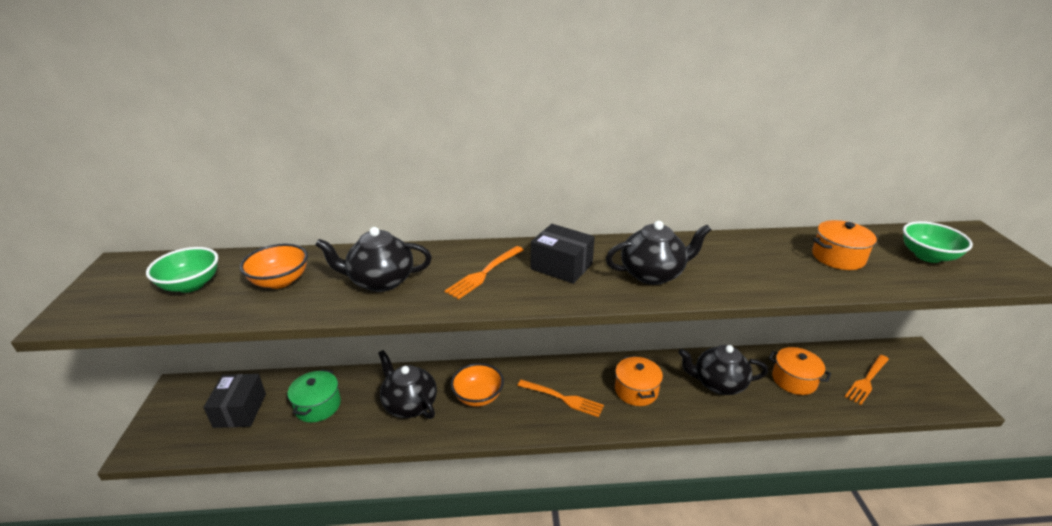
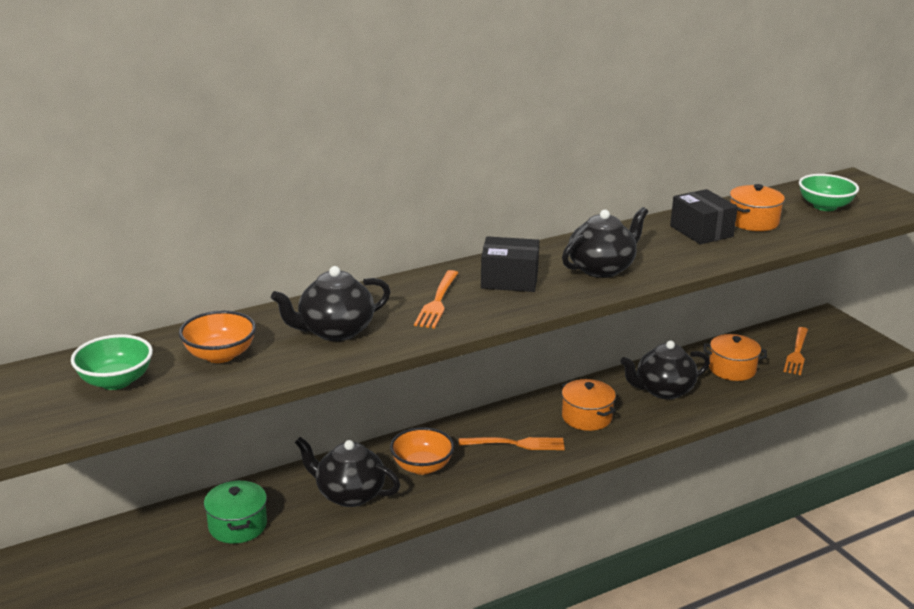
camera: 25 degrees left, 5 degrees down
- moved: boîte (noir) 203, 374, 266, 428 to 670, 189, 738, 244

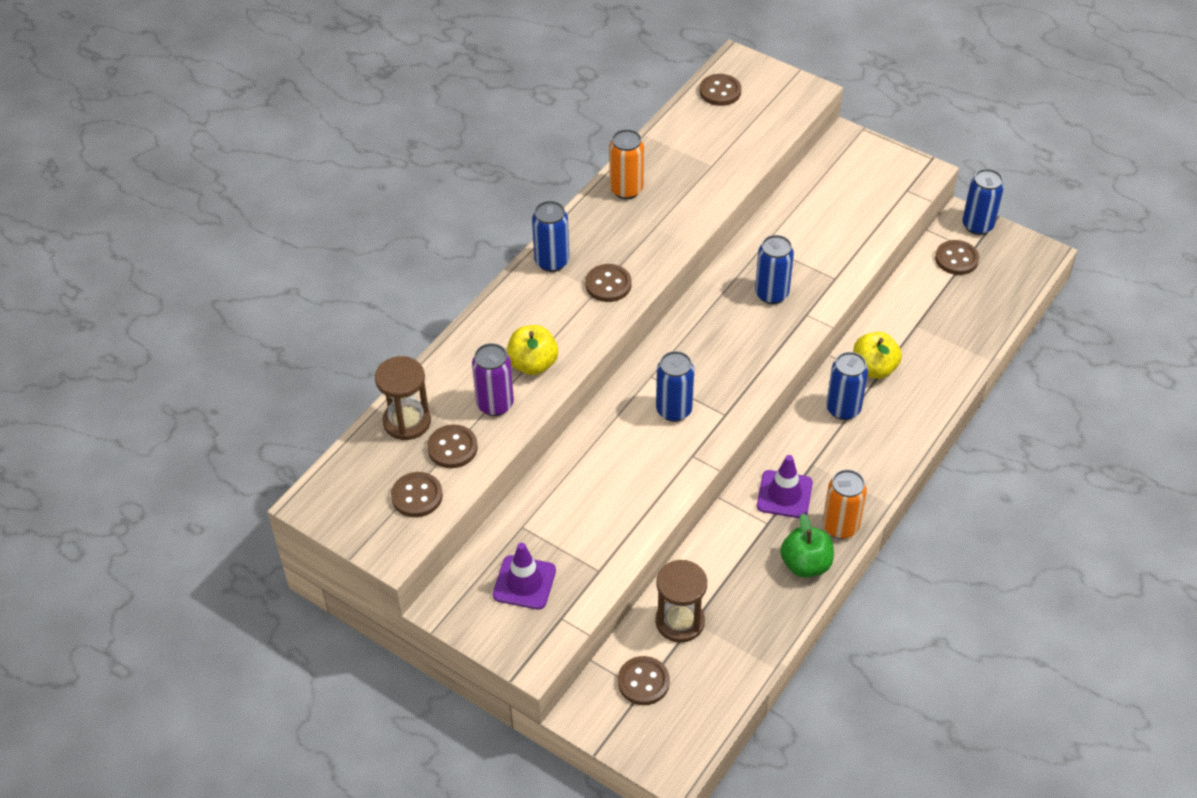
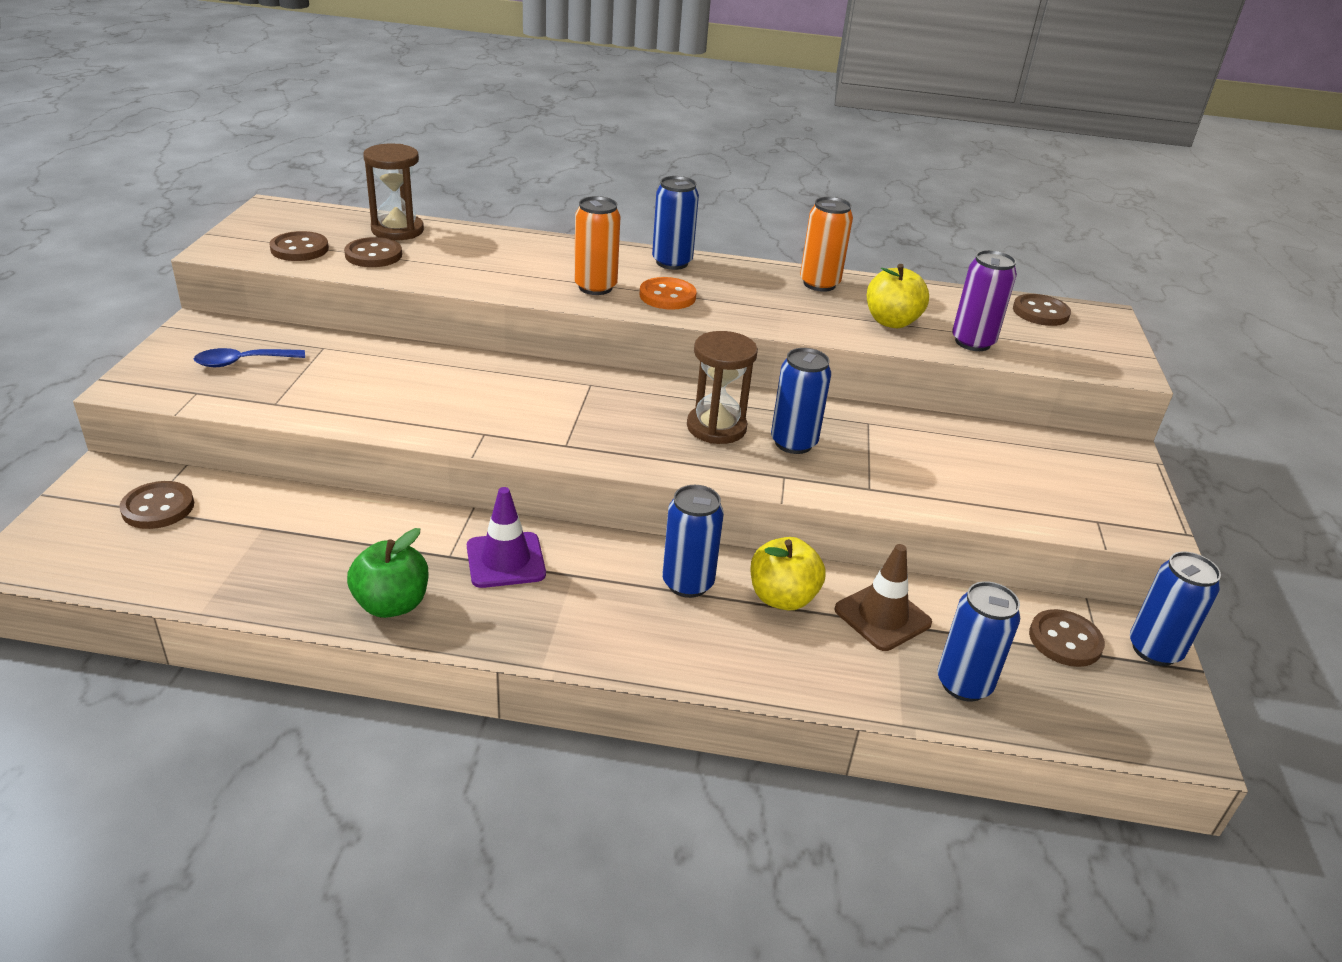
camera: 60 degrees right, 15 degrees down
- recoloured: bouton (marron) 585, 264, 632, 302 to bouton (orange) 640, 277, 697, 310
- moved: pomme (jaune) 507, 325, 558, 375 to 867, 264, 929, 328
- moved: canette (violet) 472, 343, 514, 416 to 952, 250, 1017, 351
- moved: canette (bleu) 656, 351, 694, 422 to 937, 581, 1020, 702
- moved: canette (orange) 823, 470, 867, 539 to 574, 196, 621, 295
- replaced: cône de chantier (violet) 493, 543, 556, 610 to cuillère (bleu) 194, 348, 305, 367
- moved: sablier (marron) 655, 560, 707, 643 to 687, 331, 758, 444
- added: cône de chantier (marron) 834, 544, 932, 651

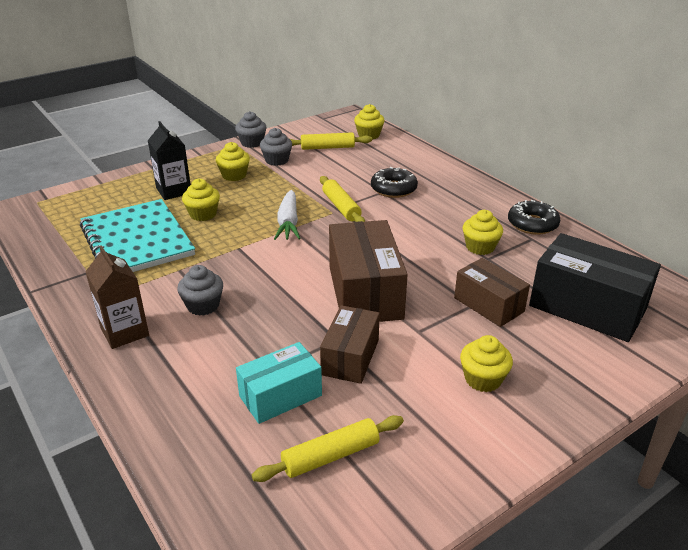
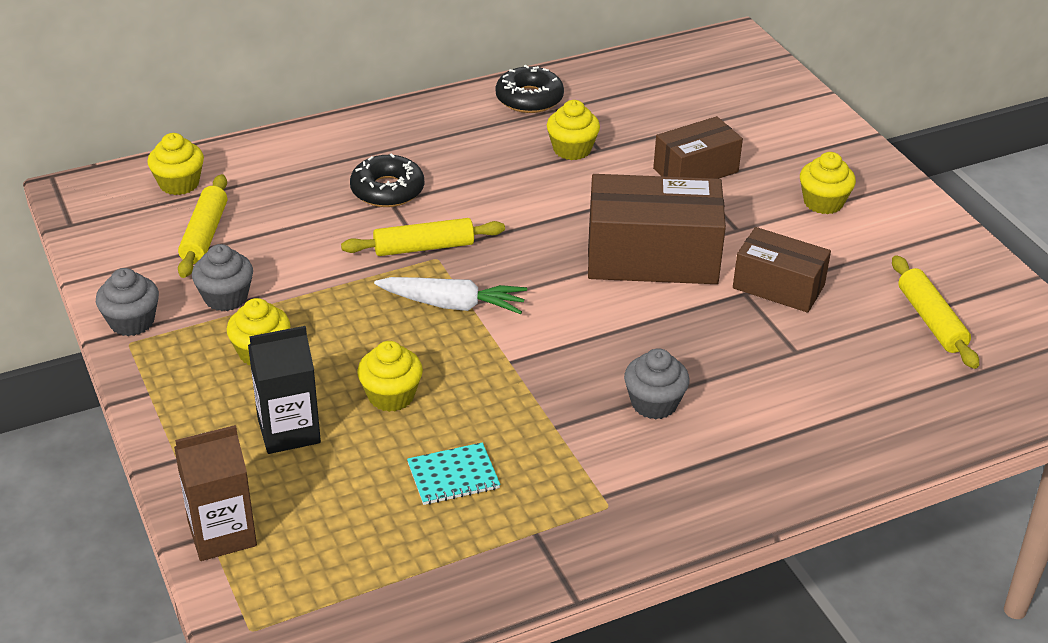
camera: 80 degrees left, 5 degrees up
- resized: carnet (turquoise) 80, 199, 195, 272 = 407, 442, 500, 505 x0.41
- removed: boîte (noir) 529, 233, 661, 342
- moved: brique de lait (marron) 85, 245, 149, 349 to 174, 425, 257, 561
- removed: boîte (turquoise) 236, 342, 322, 424

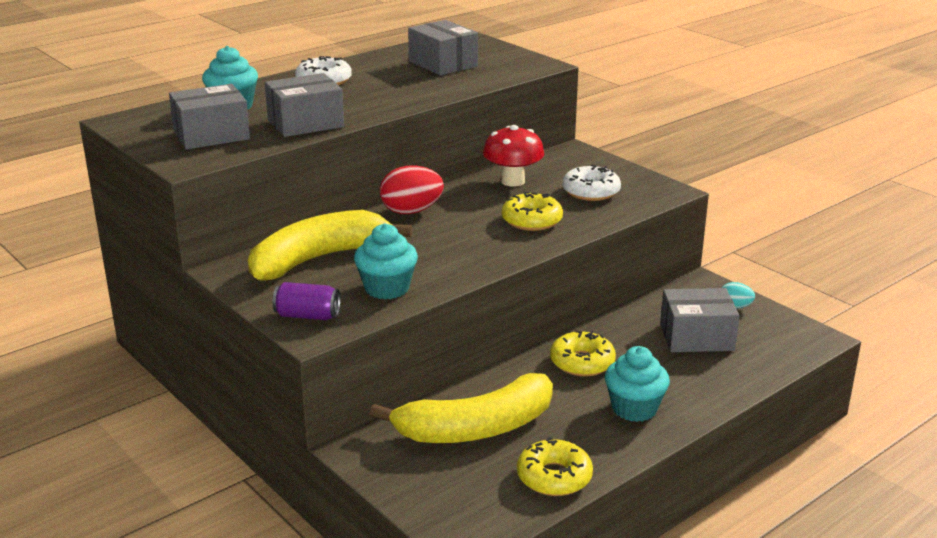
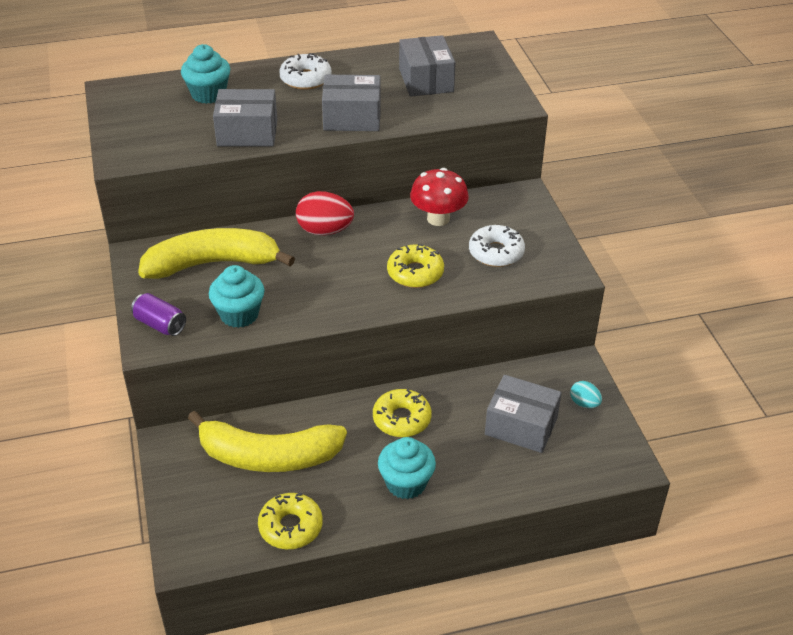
camera: 25 degrees right, 15 degrees up
- moved: boîte (gris) 169, 84, 250, 150 to 322, 75, 381, 131

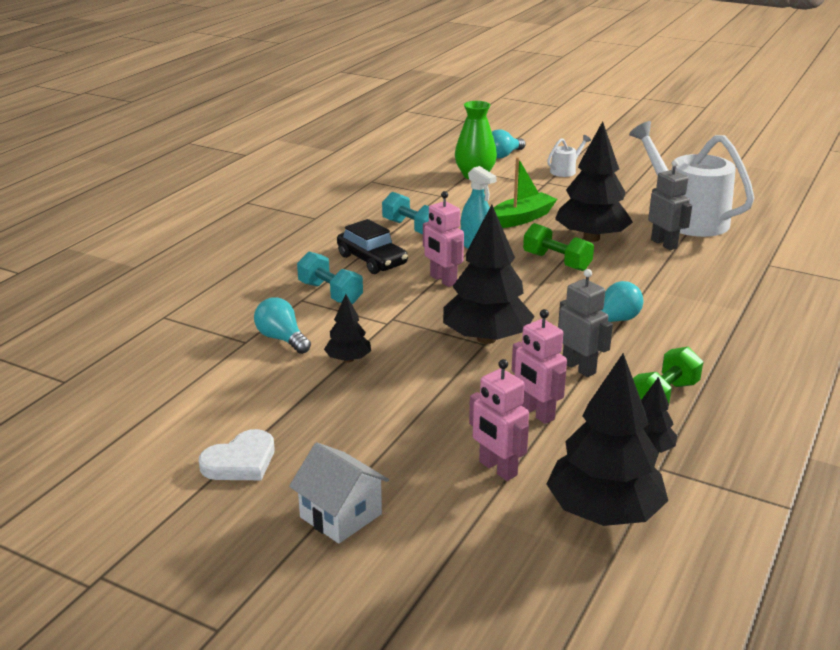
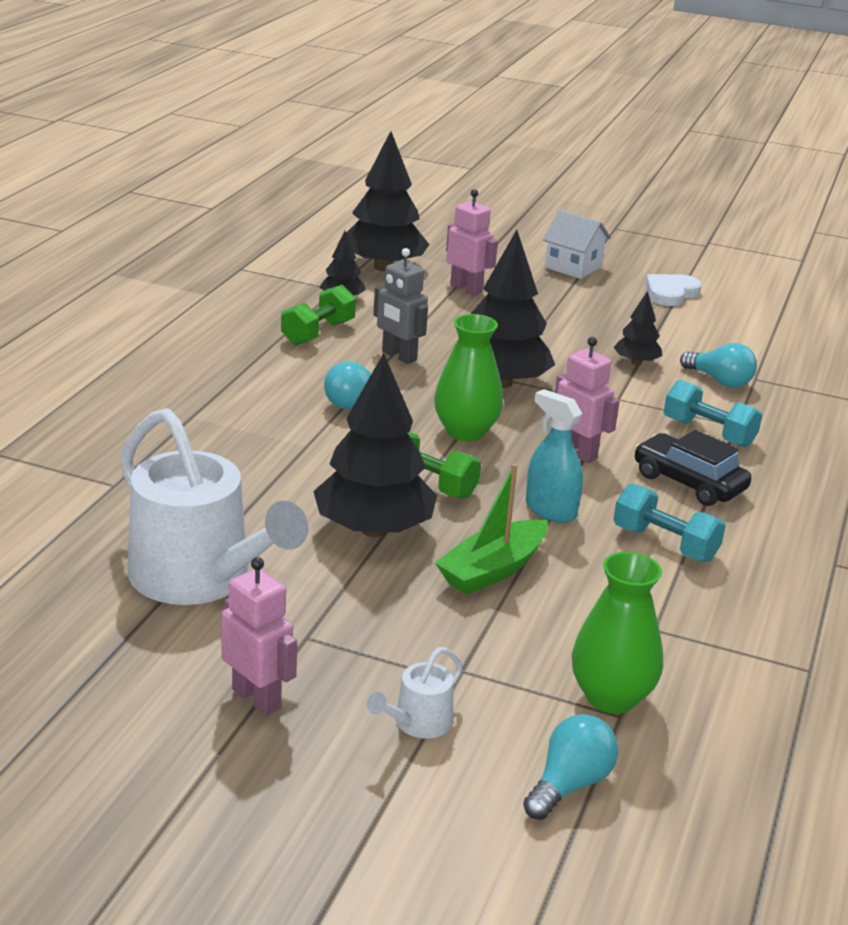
camera: 170 degrees right, 0 degrees up
- removed: robot (gris) 648, 160, 692, 250
- moved: robot (rose) 512, 309, 567, 424 to 221, 557, 297, 716
- added: vase (vert) 434, 314, 503, 441

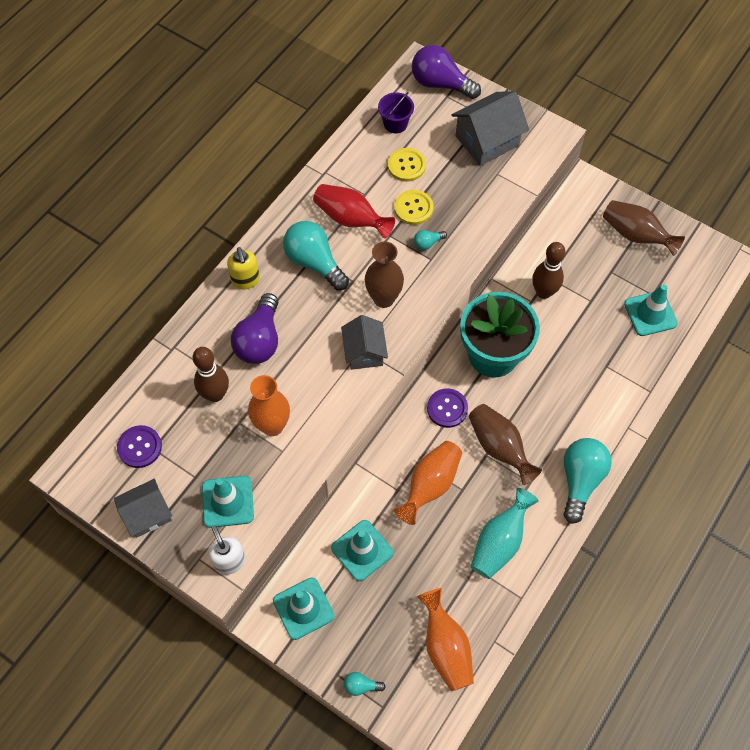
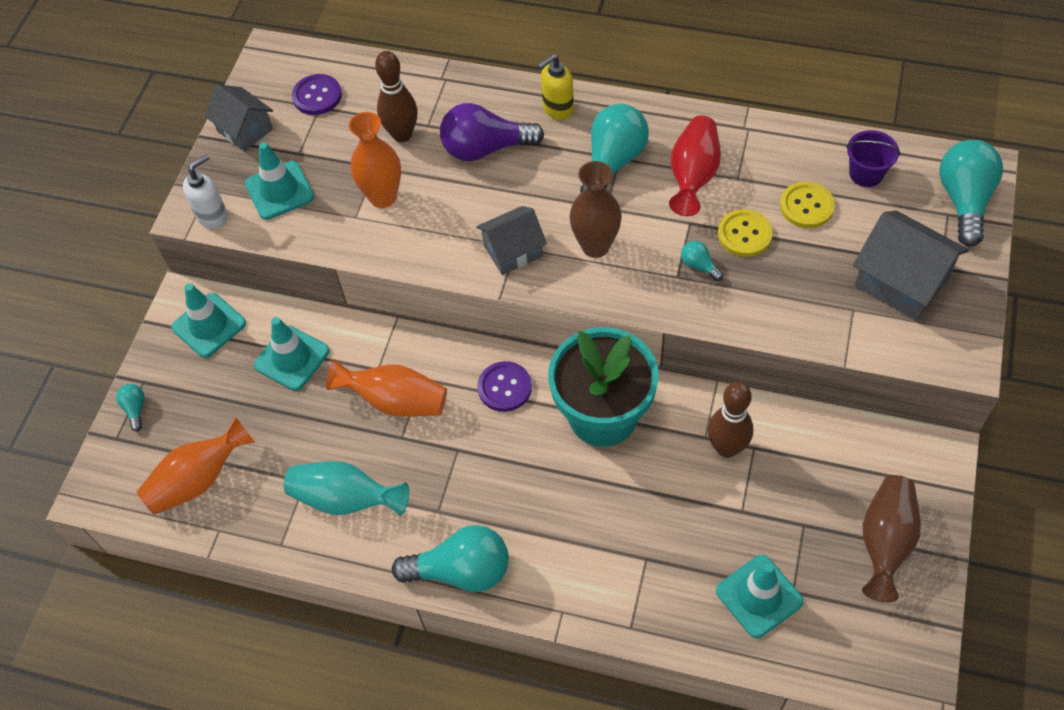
camera: 75 degrees right, 5 degrees down
- recoloured: ampoule (violet) 412, 45, 481, 99 to ampoule (turquoise) 939, 140, 1003, 247
- removed: vase (marron) 469, 404, 542, 485

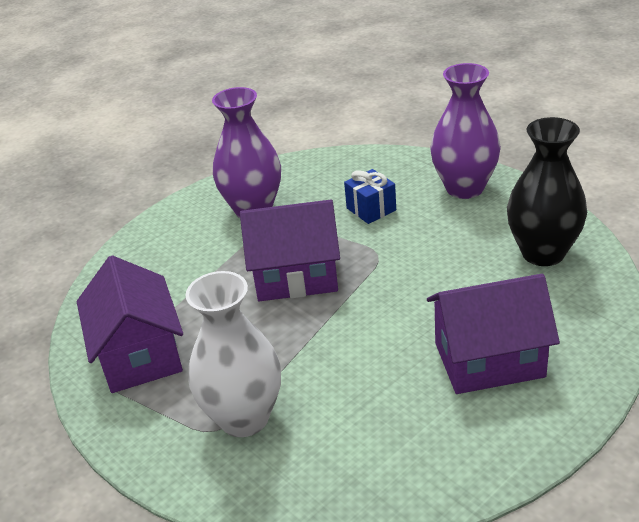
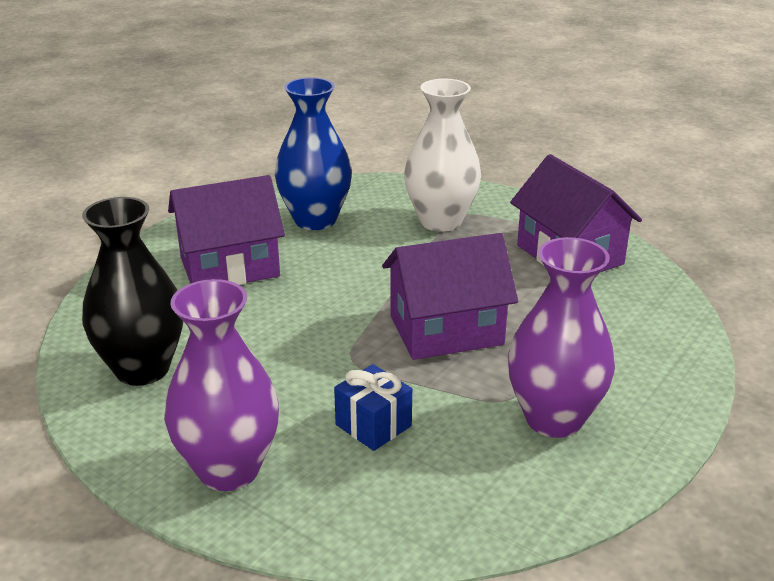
camera: 165 degrees right, 5 degrees down
- added: vase (bleu) 275, 78, 352, 230

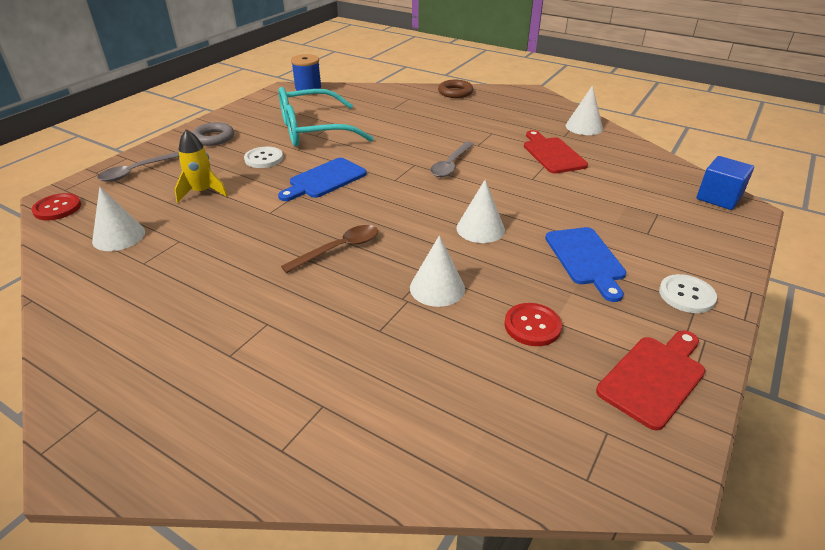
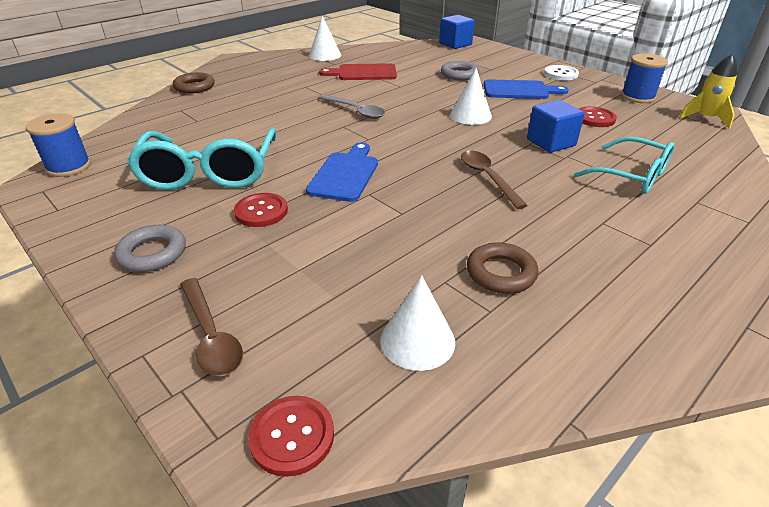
camera: 75 degrees left, 0 degrees up
- moved: fusée (jaune) 175, 129, 228, 203 to 679, 54, 737, 129
- recoloured: bouton (blanc) 244, 147, 283, 168 to bouton (rouge) 234, 193, 288, 227
- recoloured: cuillère (gris) 97, 152, 179, 182 to cuillère (marron) 180, 278, 243, 376
- turned: planche à découper (bleu) 278, 158, 367, 201 = 306, 142, 378, 202 135 degrees counterclockwise
- replaced: cône (blanc) 410, 235, 465, 307 to cube (bleu) 527, 100, 585, 153
- replaced: planche à découper (rouge) 596, 330, 705, 430 to bobine (bleu) 621, 54, 668, 103
- added: anneau (gris) 441, 61, 479, 80
- added: lunettes (turquoise) 574, 137, 675, 194
- added: anneau (marron) 467, 242, 538, 294

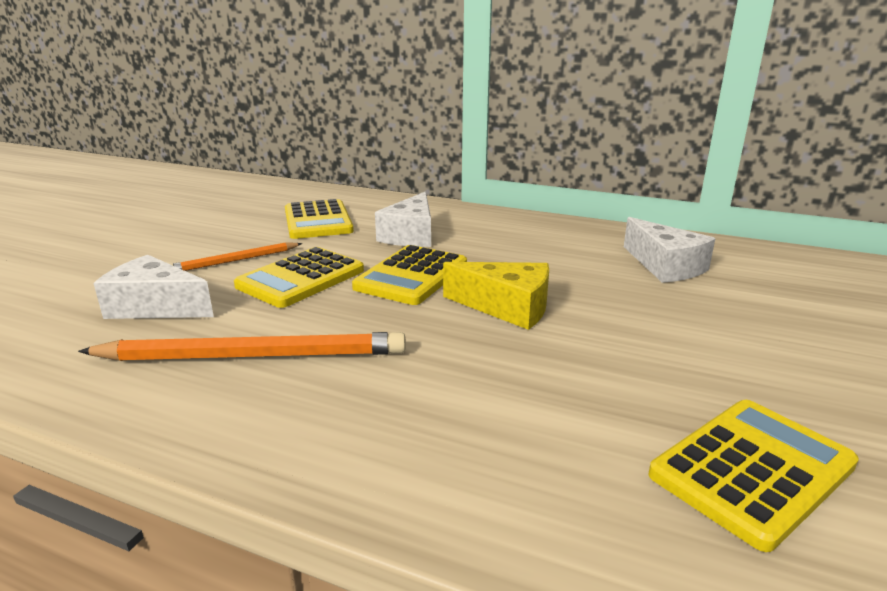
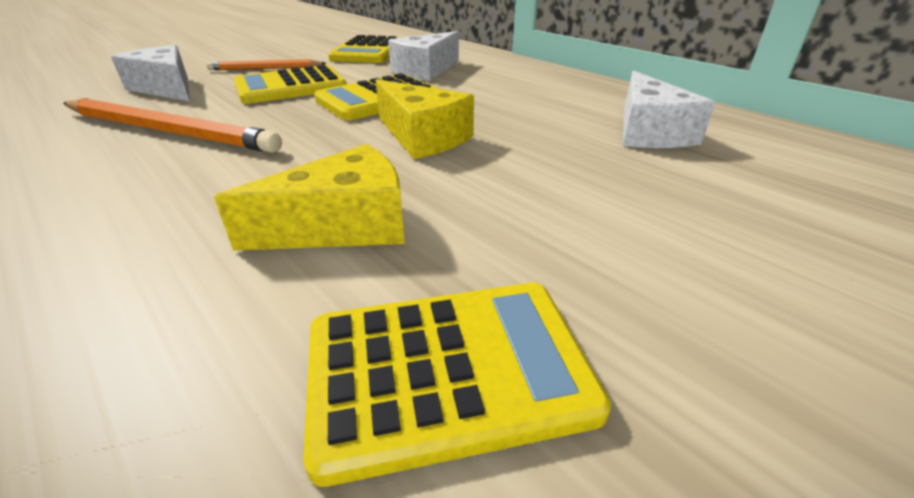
camera: 25 degrees right, 10 degrees up
- added: fromage (jaune) 214, 144, 405, 251

